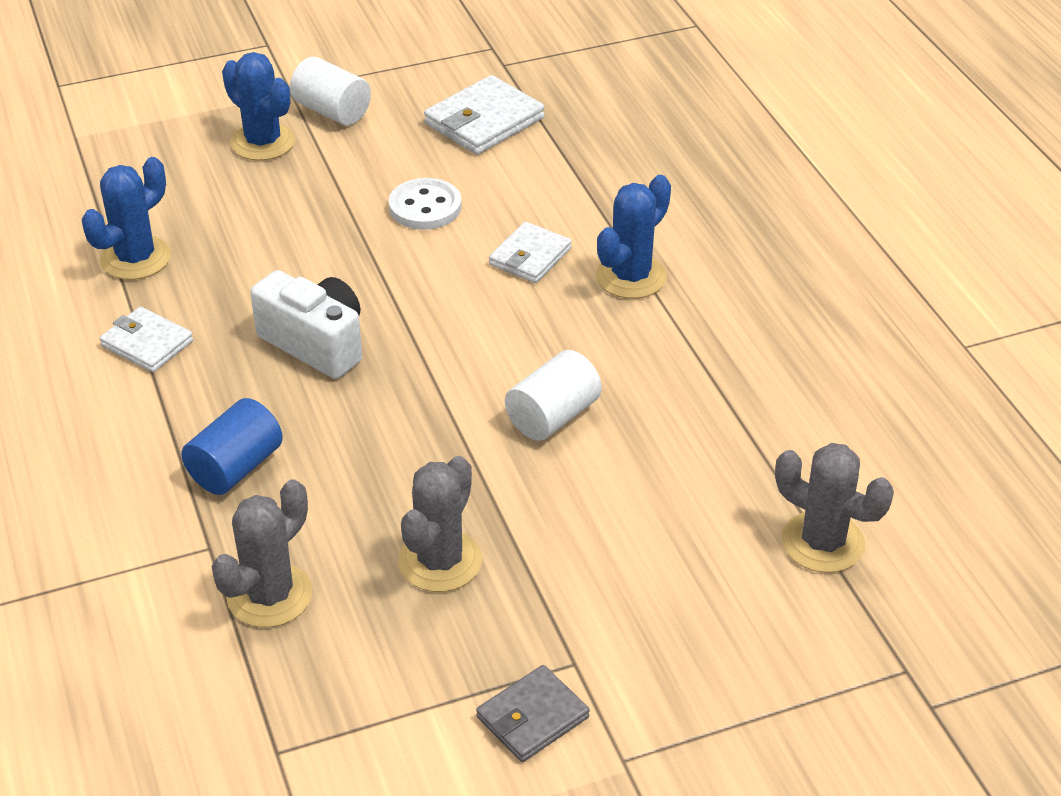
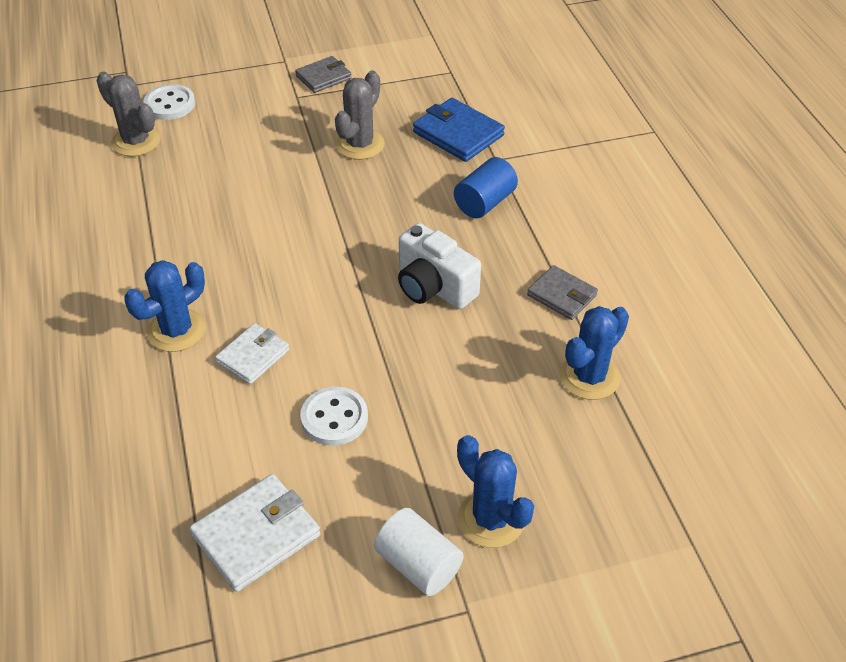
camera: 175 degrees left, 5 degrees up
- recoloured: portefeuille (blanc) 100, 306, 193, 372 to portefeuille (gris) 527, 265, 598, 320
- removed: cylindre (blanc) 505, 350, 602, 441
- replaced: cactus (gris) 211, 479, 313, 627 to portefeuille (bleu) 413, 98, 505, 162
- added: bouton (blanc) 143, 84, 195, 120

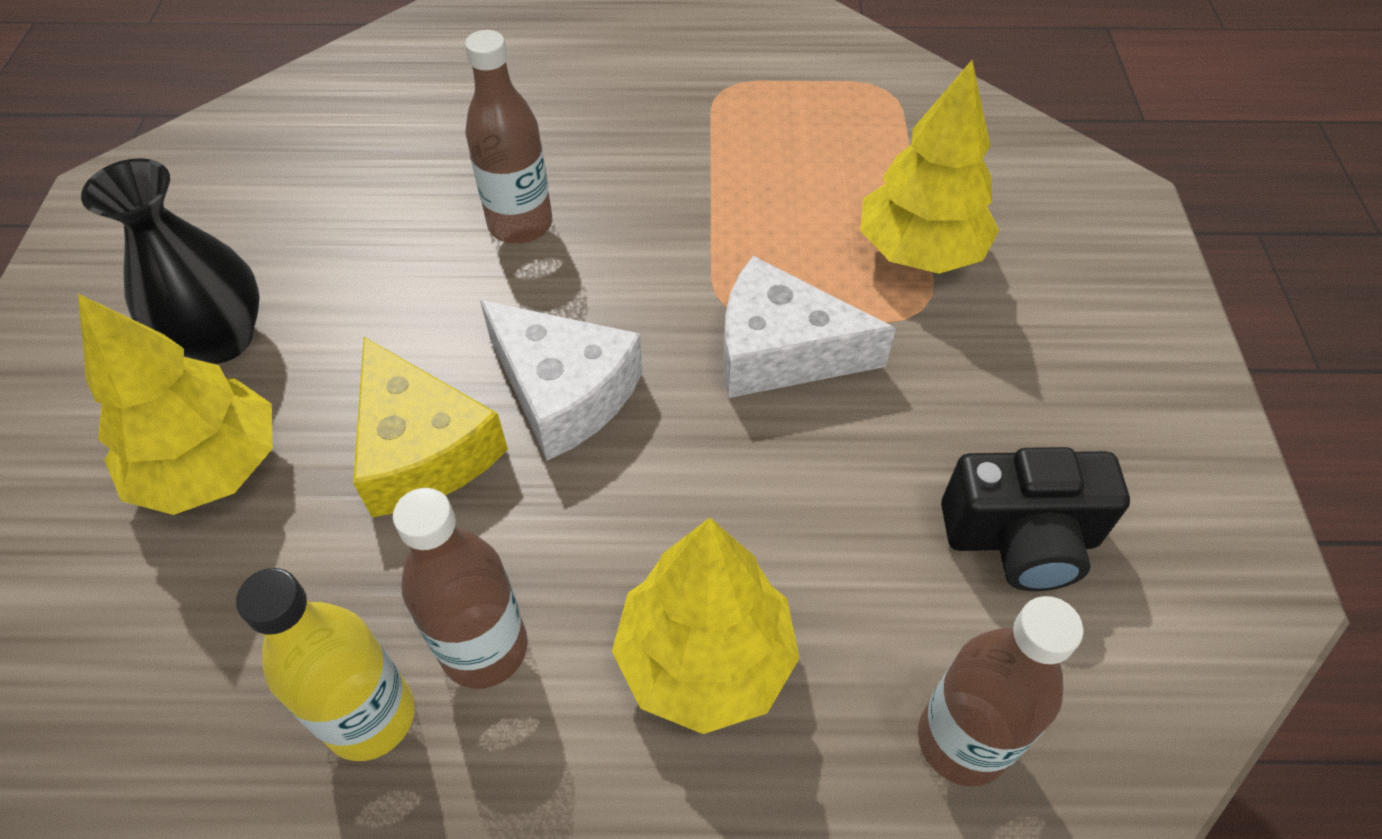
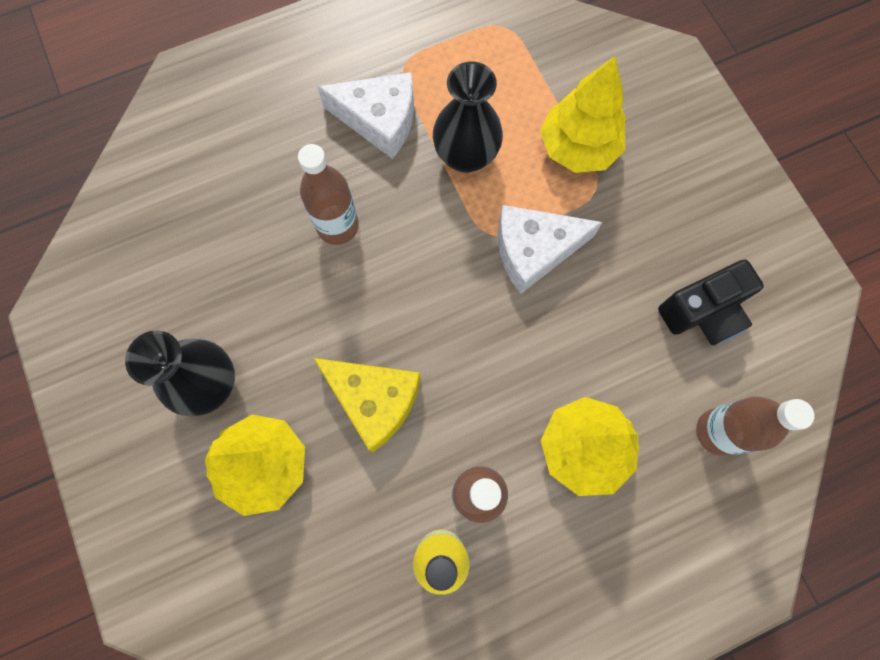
camera: 25 degrees left, 20 degrees up
- moved: fromage (blanc) 480, 300, 643, 460 to 317, 72, 414, 159
- added: vase (noir) 433, 61, 503, 173

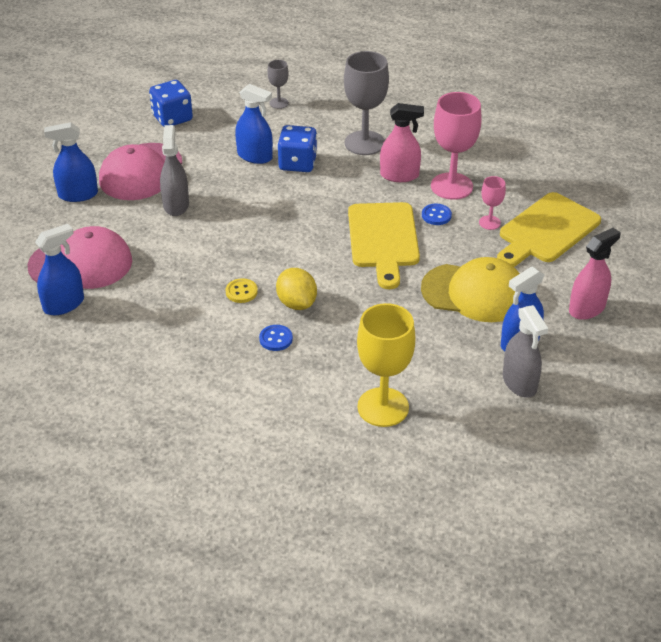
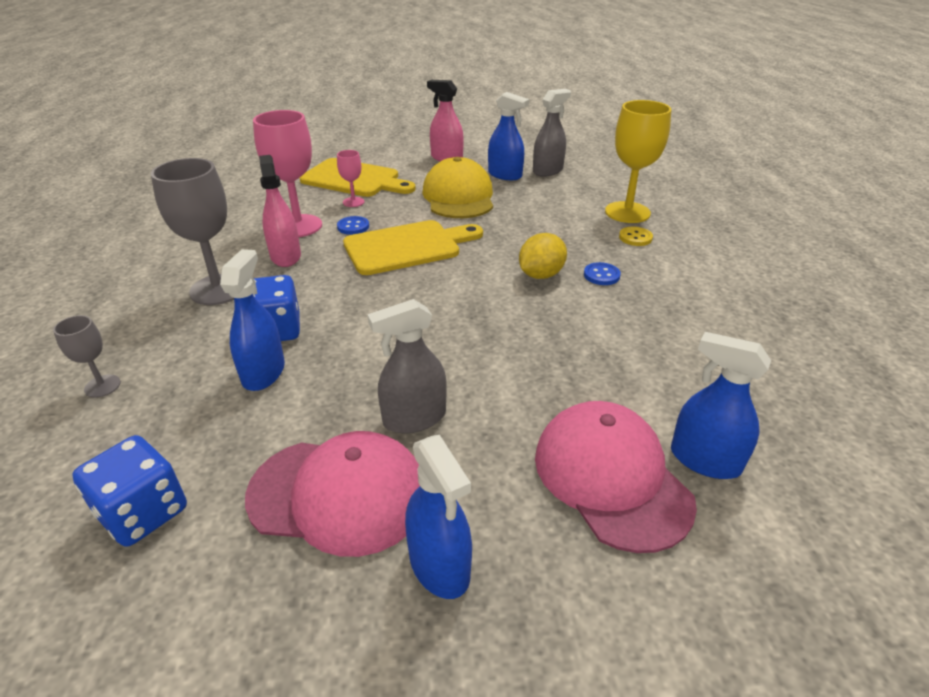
camera: 110 degrees left, 5 degrees down
- moved: bouton (jaune) 226, 278, 258, 303 to 619, 227, 653, 246

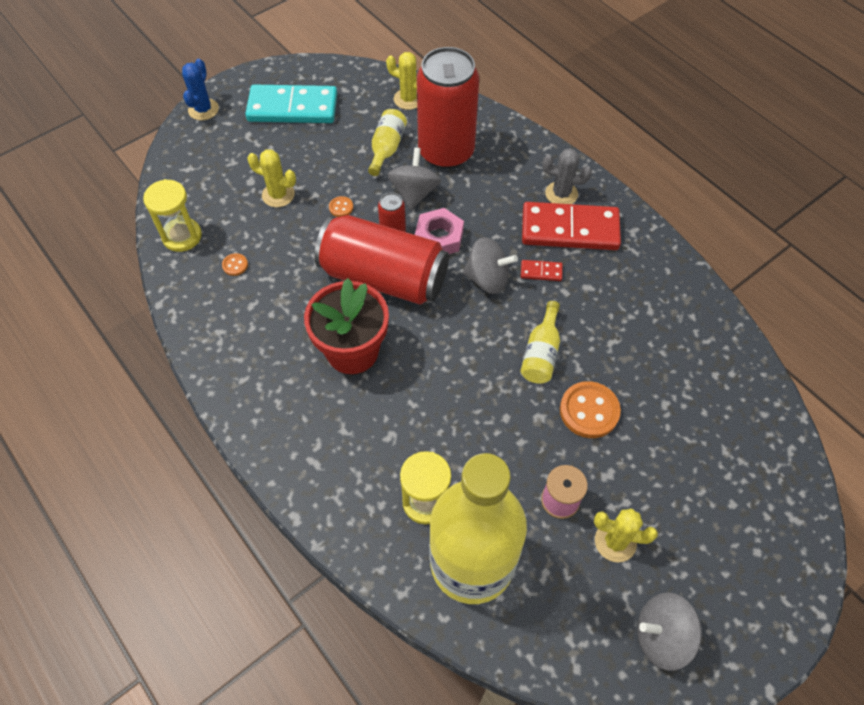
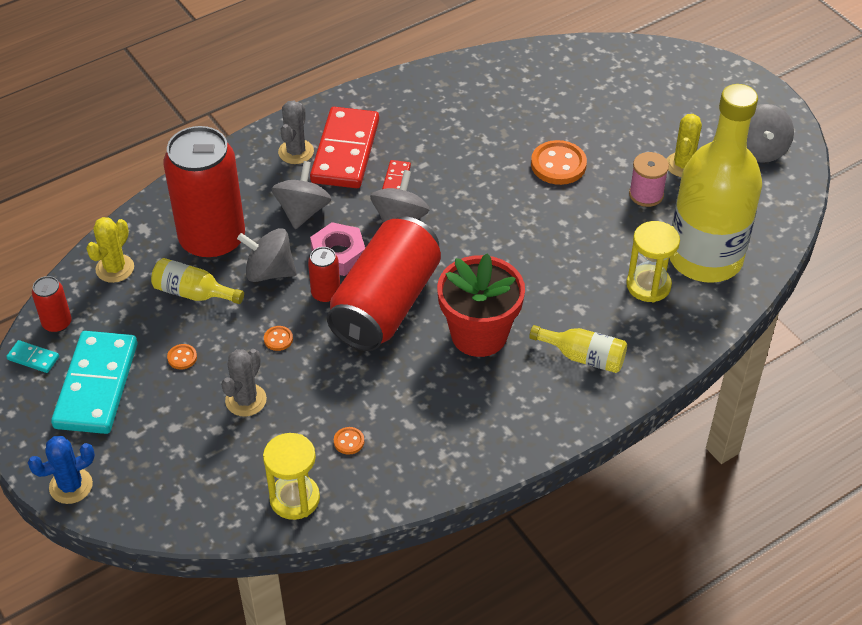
camera: 85 degrees left, 10 degrees down
- turned: cactus (bleu) 182, 59, 219, 120 = 28, 436, 95, 504 45 degrees counterclockwise
- recoloured: cactus (jaune) 247, 149, 296, 207 to cactus (gris) 221, 349, 267, 417
- moved: bouteille (jaune) 521, 301, 560, 383 to 529, 325, 627, 373
- added: toupie (gris) 271, 161, 331, 229
- added: canette (rouge) 32, 276, 72, 333
- added: domino (turquoise) 6, 340, 59, 373
- added: bouton (orange) 167, 344, 197, 369

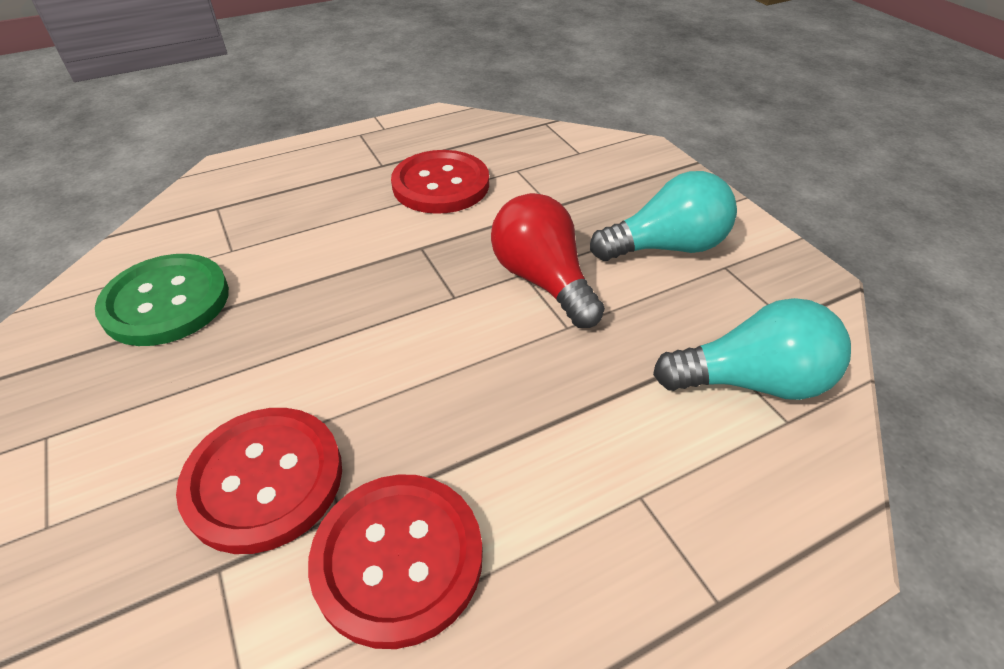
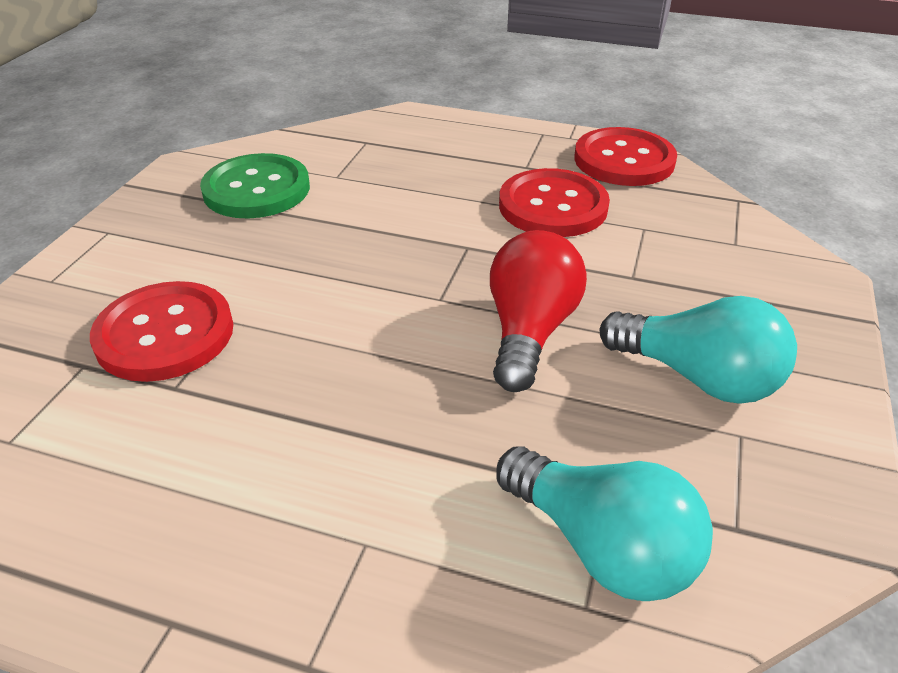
camera: 45 degrees right, 5 degrees down
- moved: bouton (rouge) 308, 474, 483, 649 to 574, 127, 677, 186

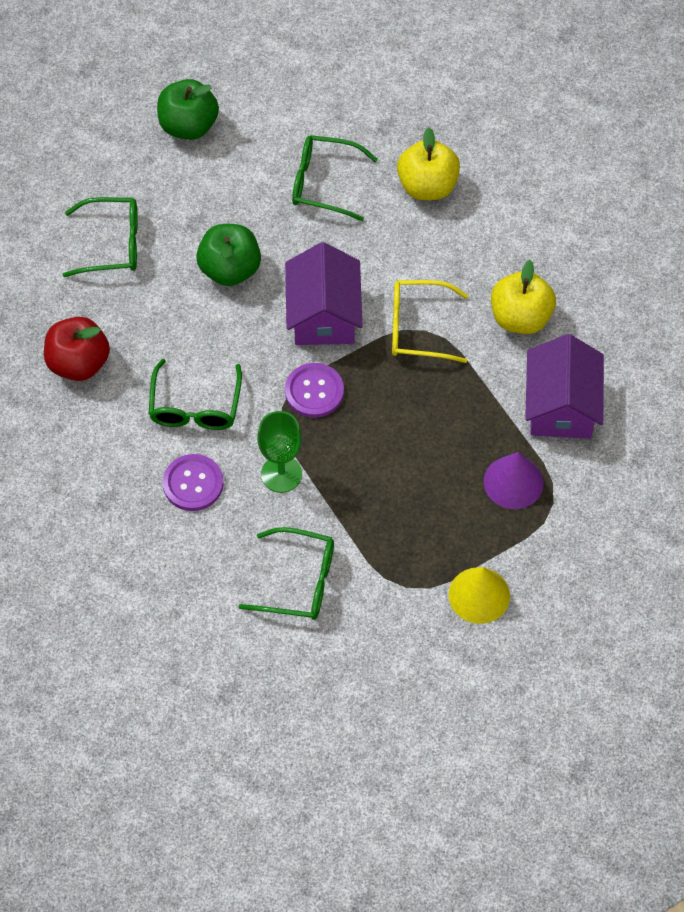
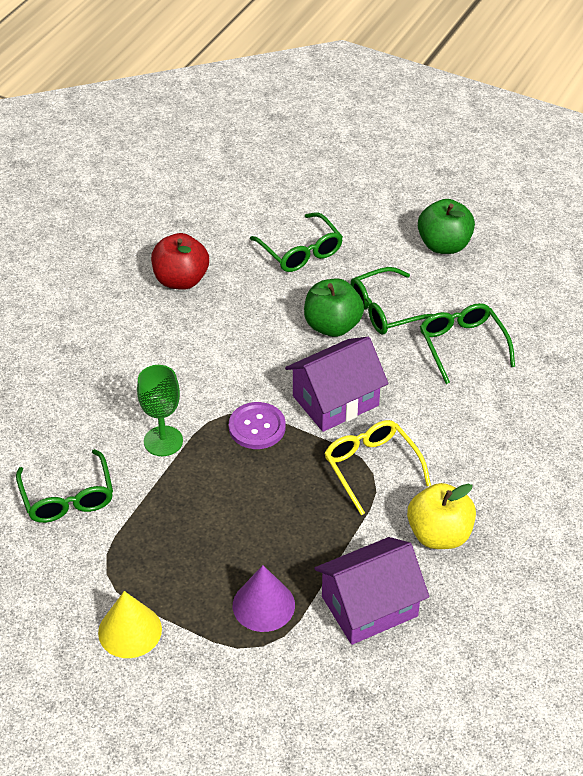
camera: 60 degrees right, 15 degrees down
- removed: pomme (jaune) 397, 127, 460, 200
- moved: lunettes (vert) 148, 359, 242, 430 to 350, 267, 433, 335
- removed: bouton (violet) 163, 454, 224, 511

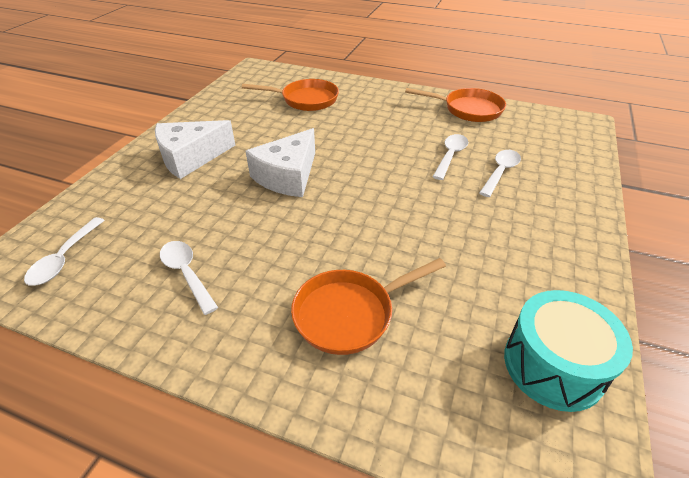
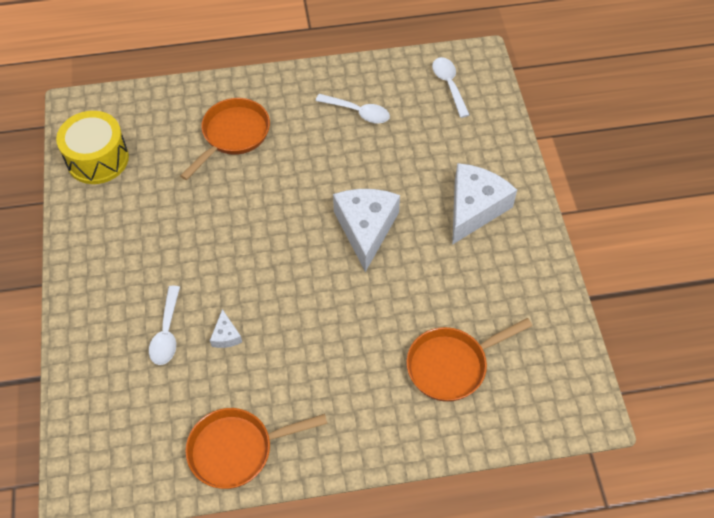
camera: 150 degrees right, 15 degrees up
- replaced: cuillère (blanc) 433, 134, 468, 180 to fromage (blanc) 210, 309, 242, 348
- recoloured: tambour (turquoise) 504, 290, 633, 412 to tambour (jaune) 56, 111, 129, 184

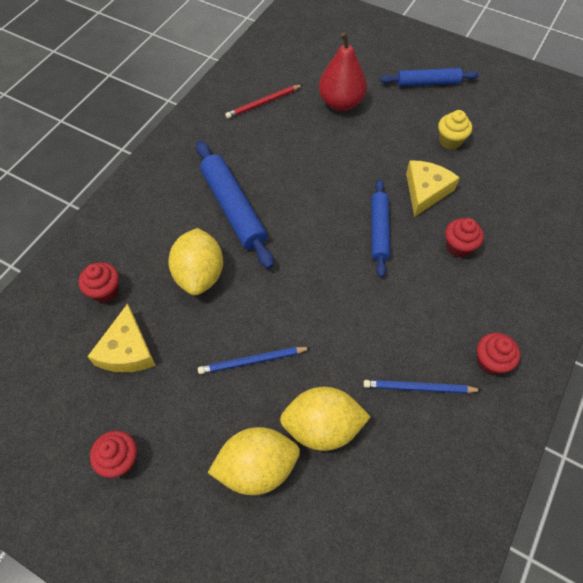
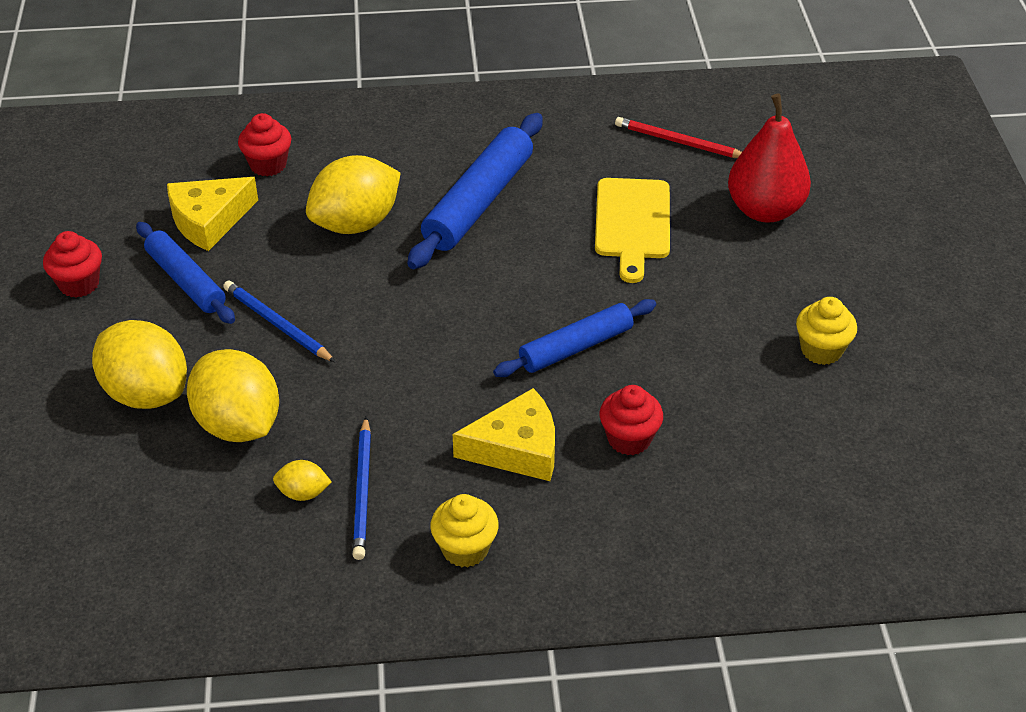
camera: 55 degrees right, 15 degrees down
- moved: rouleau à pâtisserie (bleu) 380, 68, 479, 87 to 136, 222, 235, 324
- moved: fromage (jaune) 406, 160, 460, 217 to 453, 388, 555, 481
- recoloured: muffin (rouge) 477, 333, 520, 375 to muffin (jaune) 430, 494, 499, 568
- turned: crayon (bleu) 363, 380, 482, 393 = 353, 417, 371, 560 150 degrees counterclockwise
- added: planche à découper (jaune) 595, 178, 670, 283
- added: citron (jaune) 273, 460, 332, 501

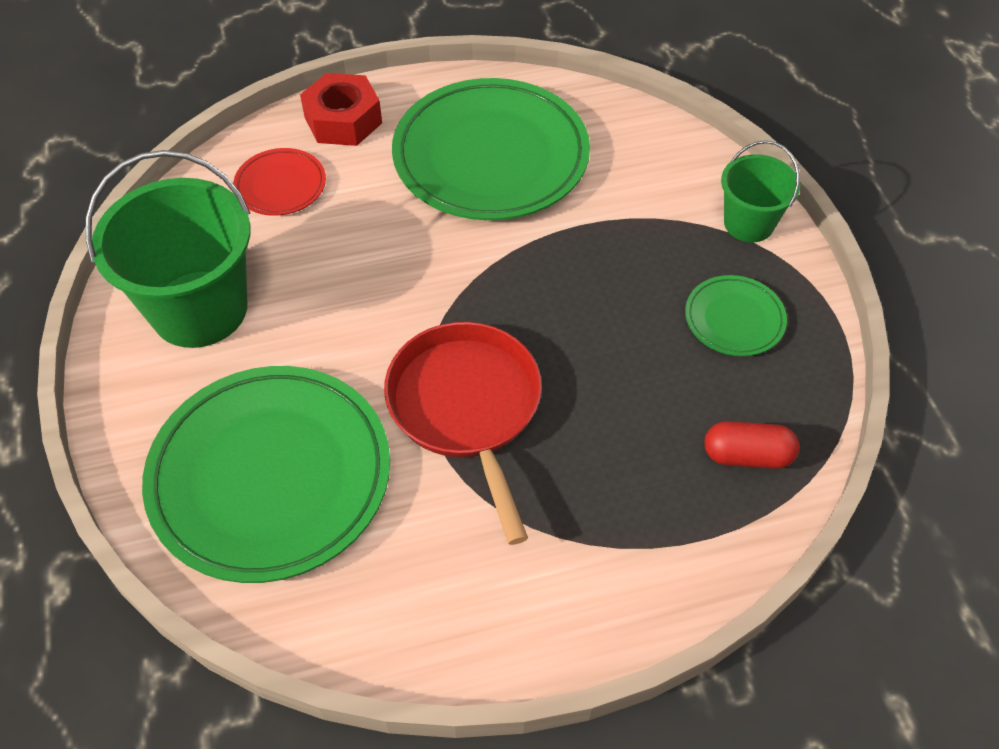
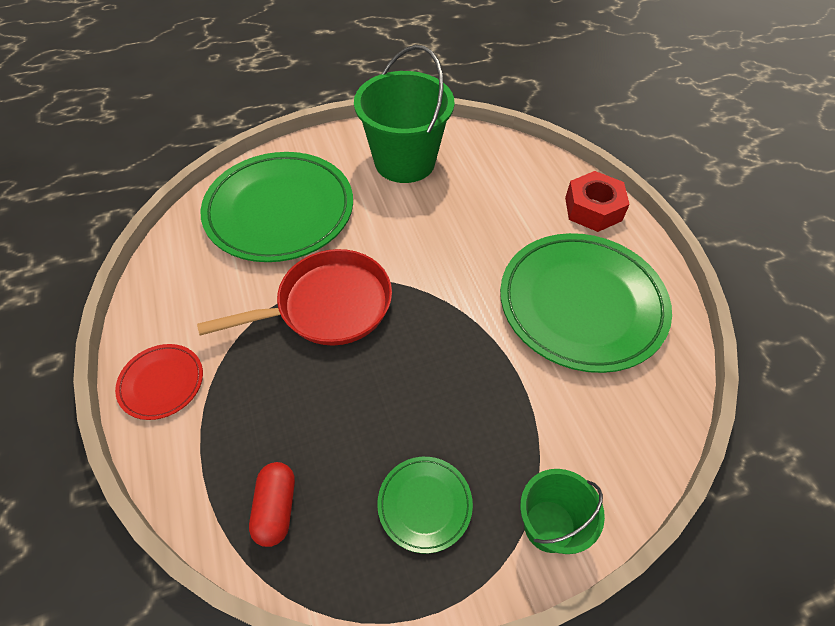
camera: 85 degrees right, 0 degrees up
- moved: assiette (rouge) 233, 148, 326, 216 to 115, 344, 203, 420

